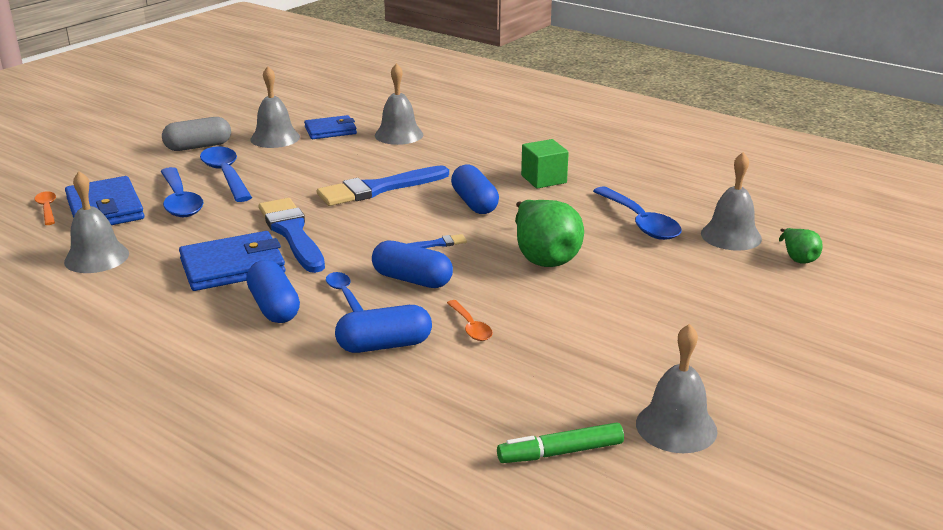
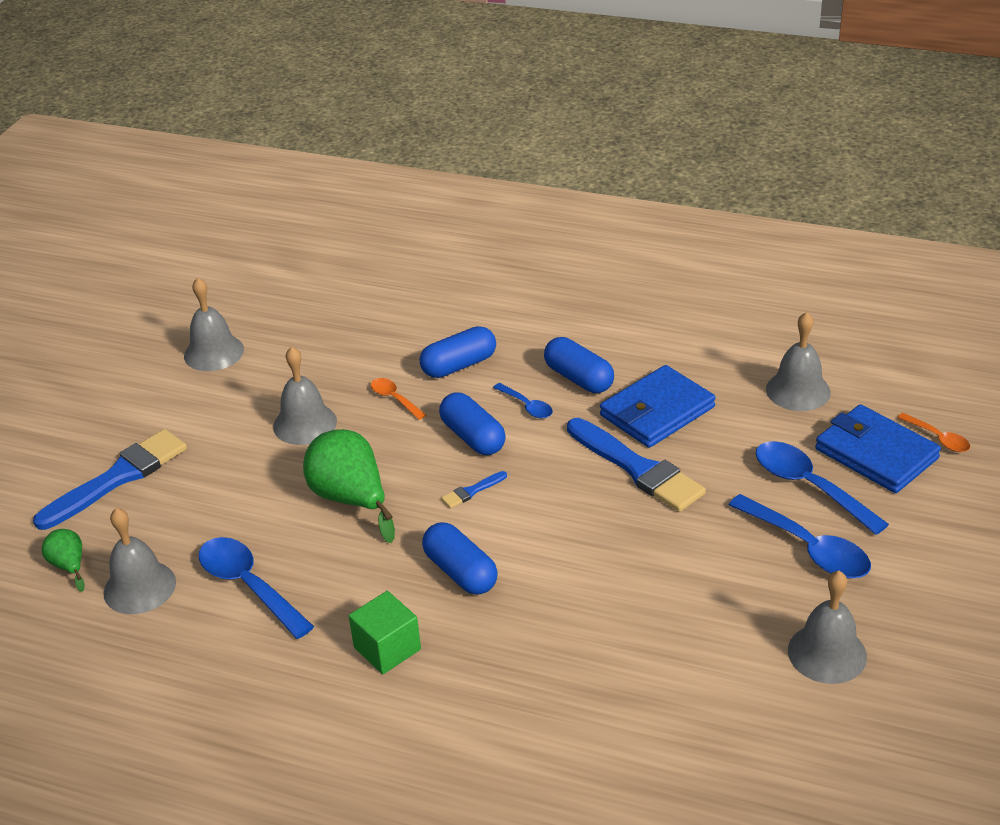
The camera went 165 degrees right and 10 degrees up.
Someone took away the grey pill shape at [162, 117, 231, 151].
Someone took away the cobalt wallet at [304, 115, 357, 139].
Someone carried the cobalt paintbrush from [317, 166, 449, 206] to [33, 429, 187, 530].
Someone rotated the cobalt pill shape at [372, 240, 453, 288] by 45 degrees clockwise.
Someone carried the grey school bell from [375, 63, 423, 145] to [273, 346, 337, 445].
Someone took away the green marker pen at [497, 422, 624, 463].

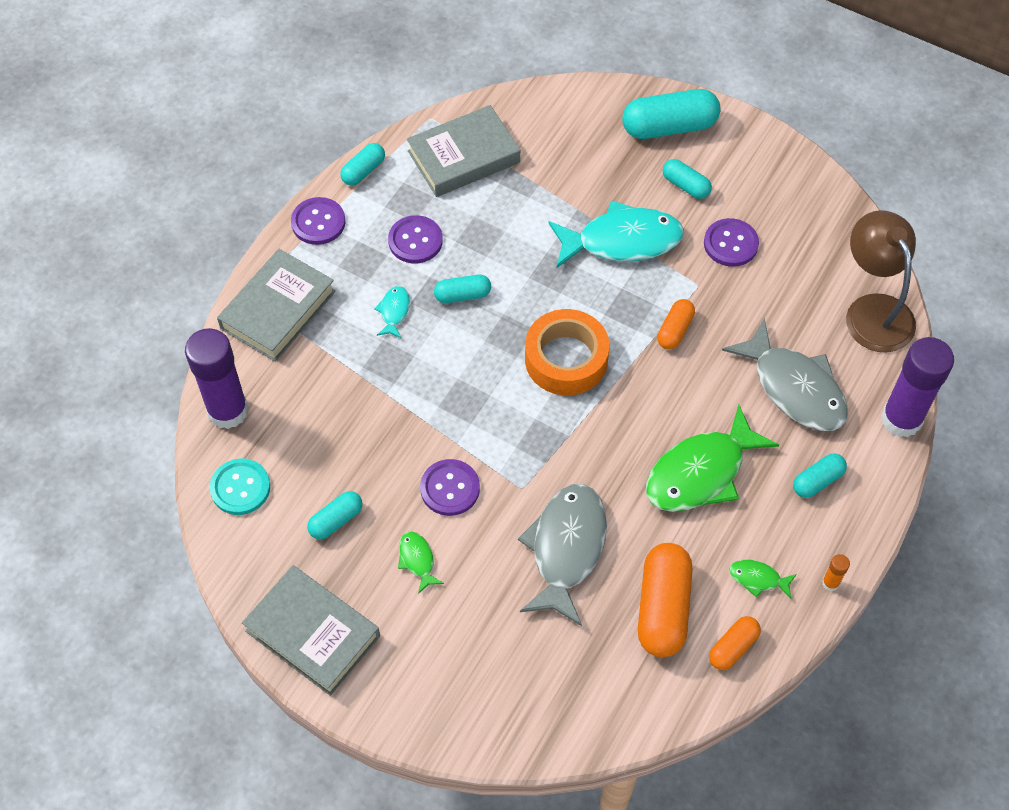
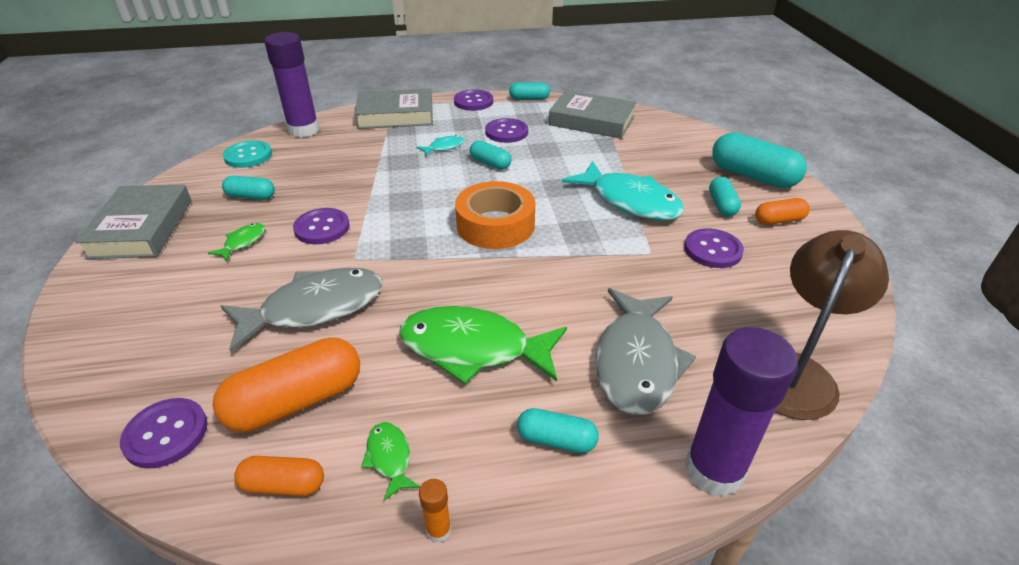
The camera went 50 degrees right and 20 degrees down.
Someone carried the bright orange pill shape from [657, 299, 695, 349] to [755, 198, 810, 225].
Someone put down the purple sewing button at [120, 398, 208, 469].

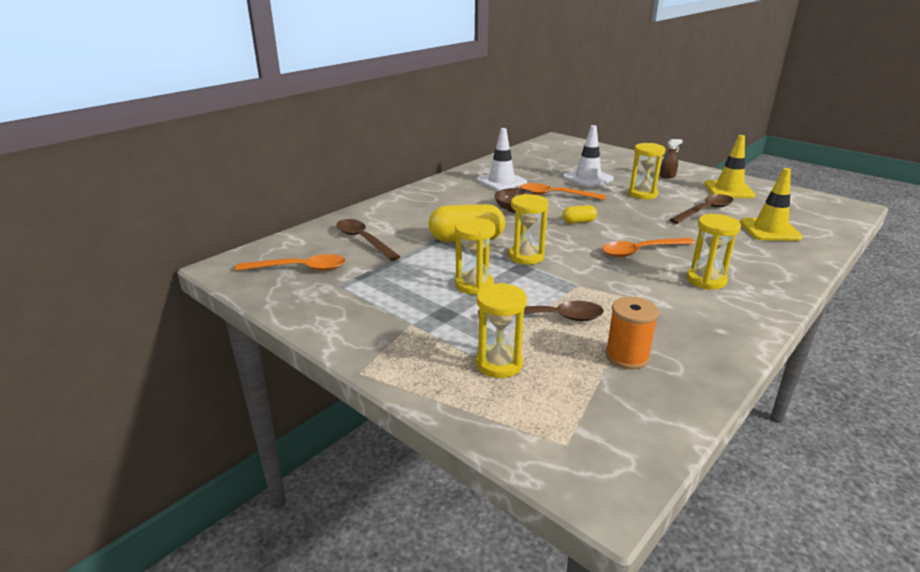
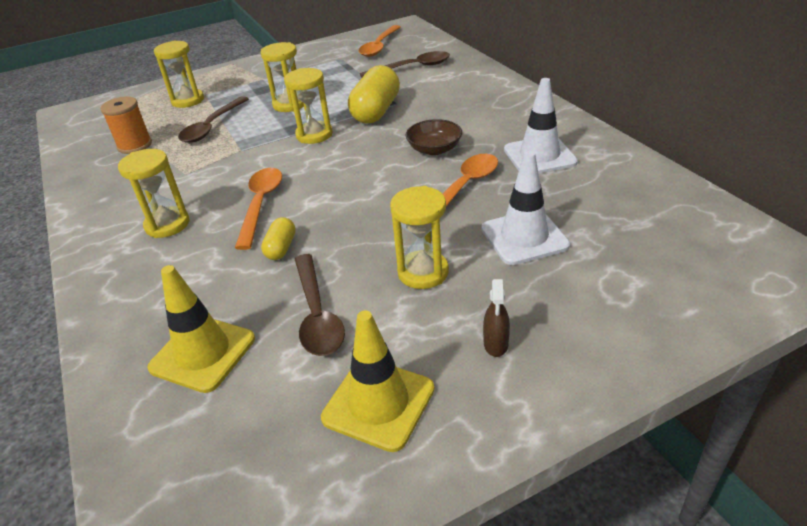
The camera went 115 degrees right and 10 degrees up.
Someone carried the golden pill shape from [562, 205, 597, 224] to [261, 217, 296, 260].

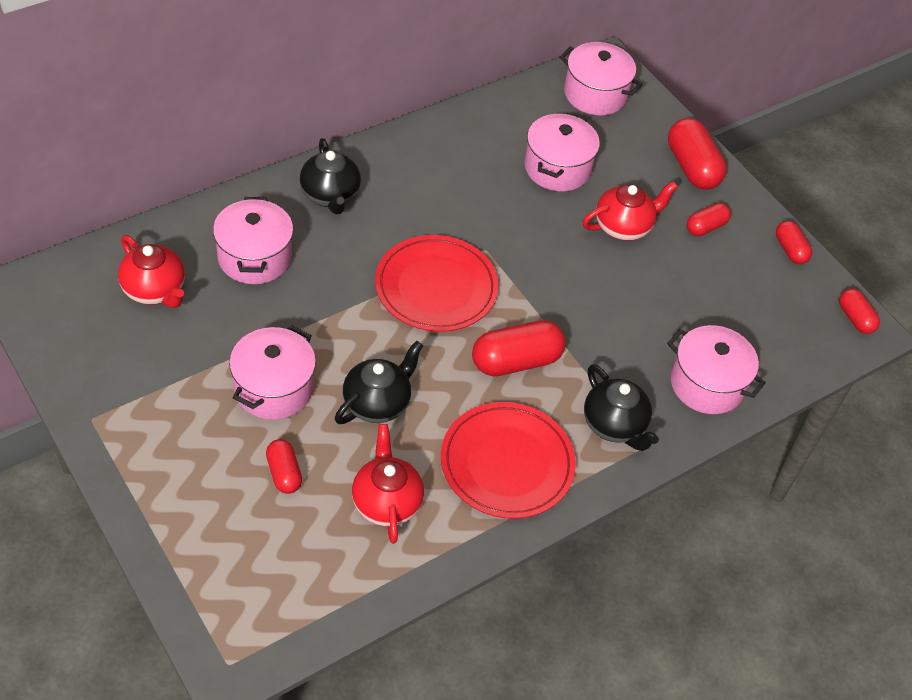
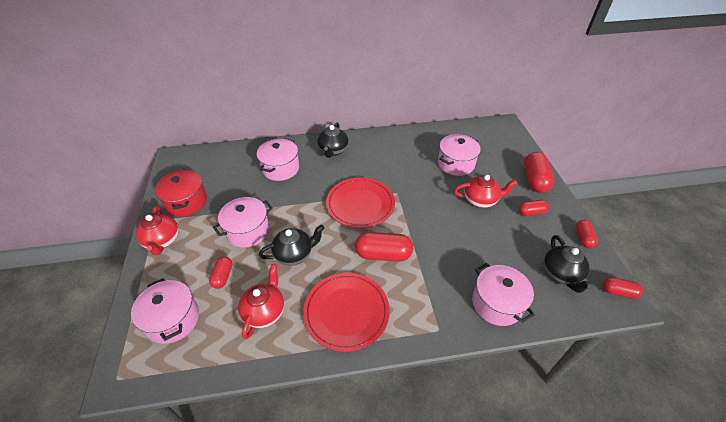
The camera went 30 degrees right and 5 degrees down.
Someone carried the red china teapot from [118, 235, 185, 308] to [136, 206, 179, 255].
Someone carried the rosy pot from [560, 42, 643, 115] to [131, 278, 199, 344].
Someone carried the jet-black china teapot from [584, 364, 659, 451] to [544, 235, 593, 293].
Someone rotated the red pill shape at [839, 289, 880, 334] by 75 degrees counterclockwise.
Someone put down the red pot at [155, 169, 207, 217].

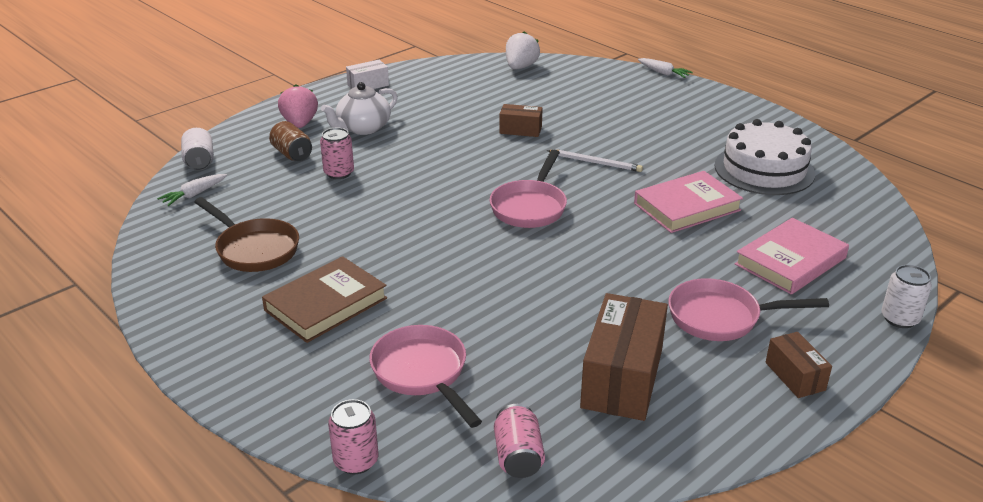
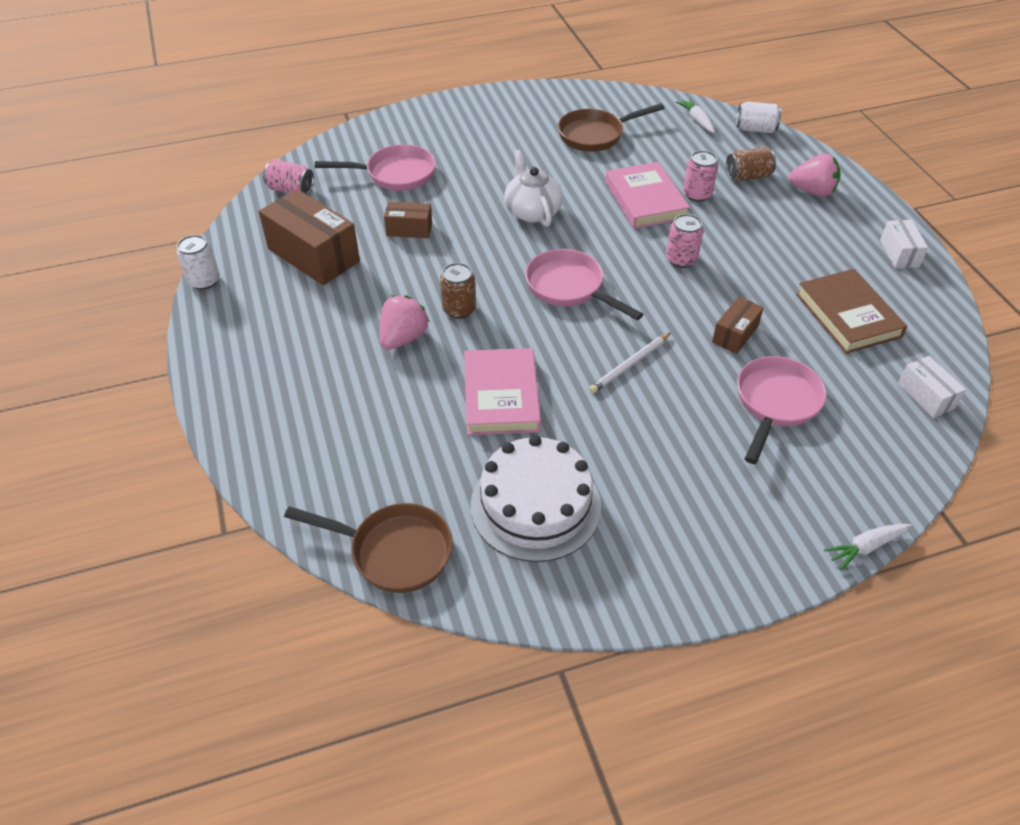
The camera went 115 degrees right and 15 degrees up.
Someone carried the russet hardback from [262, 256, 387, 343] to [796, 269, 908, 354].
Someone carried the white china teapot from [321, 82, 398, 135] to [504, 150, 563, 227].
Someone carried the rosy can from [328, 399, 378, 474] to [666, 214, 703, 268].
Someone swapped the white toy strawberry at [506, 31, 540, 70] for the white box at [898, 356, 966, 418].
Someone carried the rosy pan from [668, 278, 829, 341] to [737, 356, 826, 464].
Someone carried the rosy hardback from [735, 218, 849, 295] to [605, 162, 690, 229].
Someone carried the russet box from [766, 332, 832, 398] to [384, 202, 432, 238].
Someone carried the white can from [881, 265, 932, 328] to [177, 235, 220, 290].
Someone put down the russet pan at [284, 503, 453, 593].
Someone put down the rosy toy strawberry at [379, 295, 430, 350].
Someone put down the russet can at [440, 263, 476, 319].

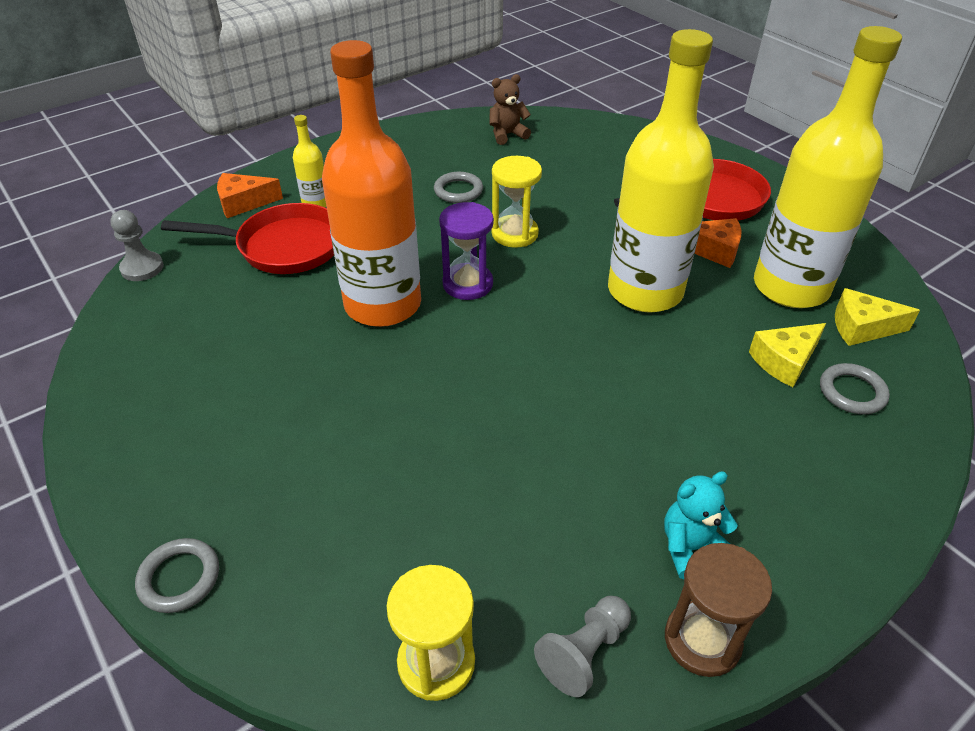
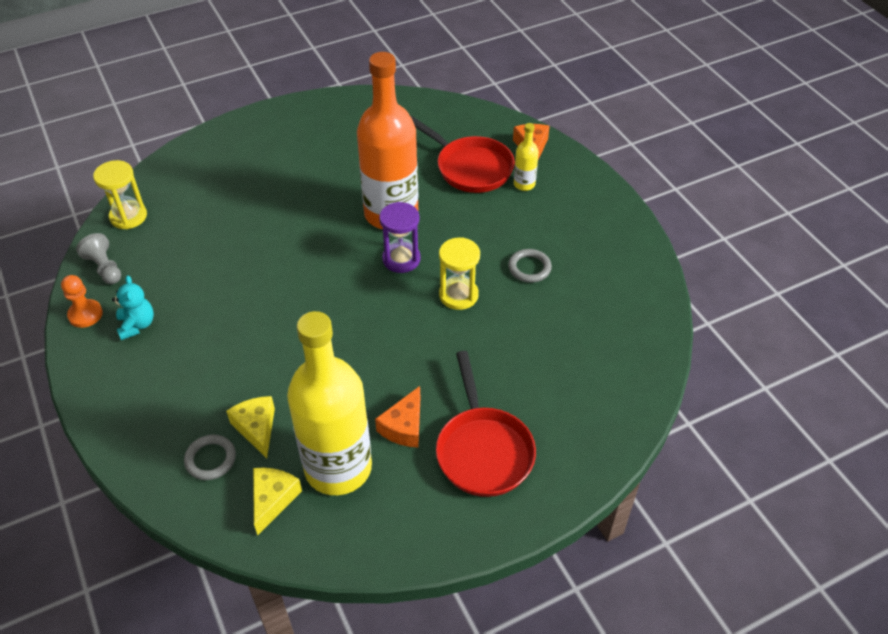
The camera went 100 degrees right and 5 degrees up.
Someone took away the grey game pawn at [110, 210, 164, 281].
Someone took away the grey ring at [135, 538, 219, 613].
Someone rotated the red pan at [161, 203, 334, 274] by 60 degrees counterclockwise.
Someone took away the russet teddy bear at [490, 74, 531, 145].
Someone took away the golden drink bottle at [608, 29, 714, 313].
Someone swapped the russet sand timer at [665, 543, 772, 677] for the bright orange game pawn at [61, 275, 103, 328].

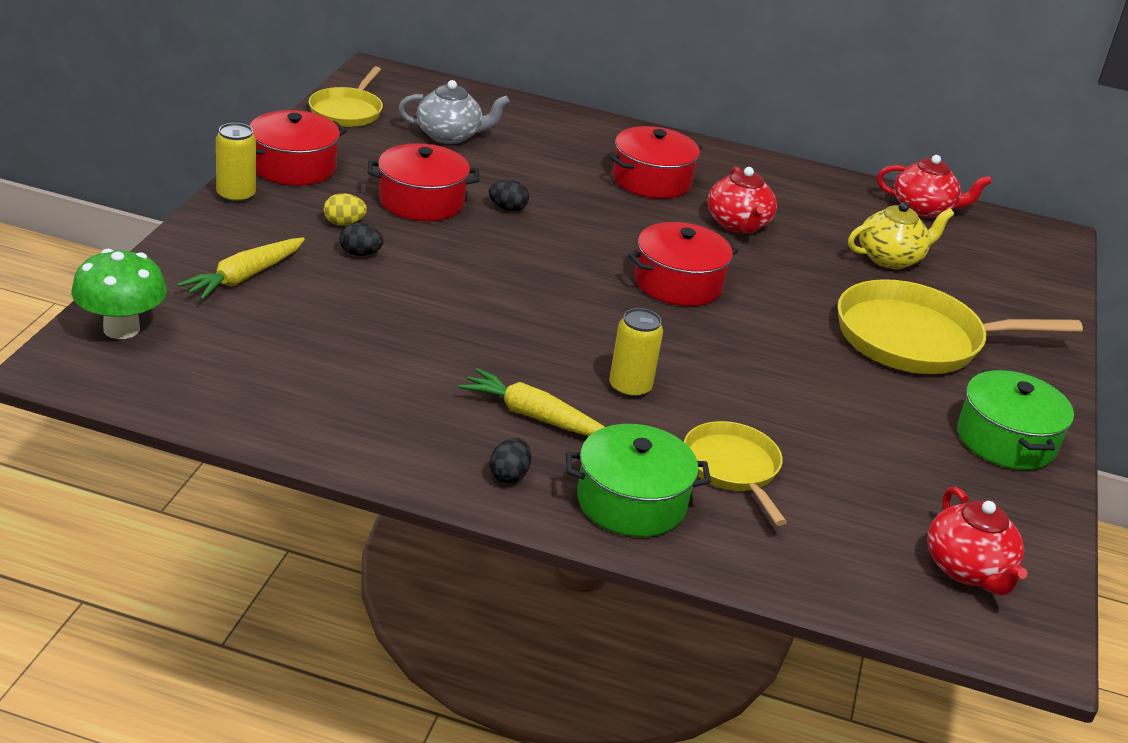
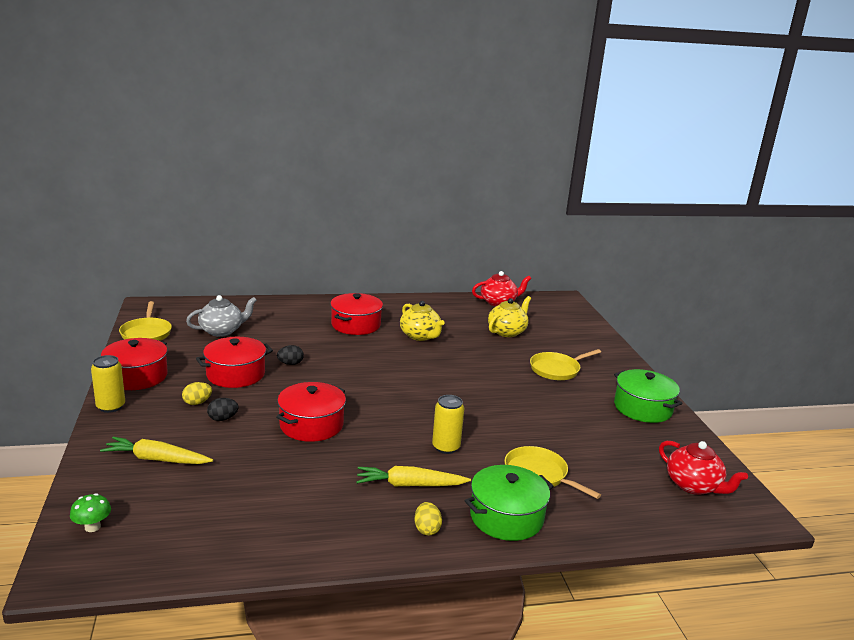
The camera went 25 degrees left and 10 degrees down.
Someone scaled the green toadstool at [71, 249, 167, 339] by 0.54.
Someone rotated the golden root vegetable at [177, 238, 305, 300] by 90 degrees clockwise.
Someone repainted the jet-black egg at [489, 438, 531, 484], which became the golden egg at [414, 502, 442, 535].
Someone carried the red pot from [628, 222, 739, 306] to [276, 382, 346, 442].
Someone repainted the red china teapot at [707, 167, 777, 233], which became the golden china teapot at [400, 301, 445, 341].
Someone scaled the golden pan at [837, 279, 1083, 374] by 0.58.

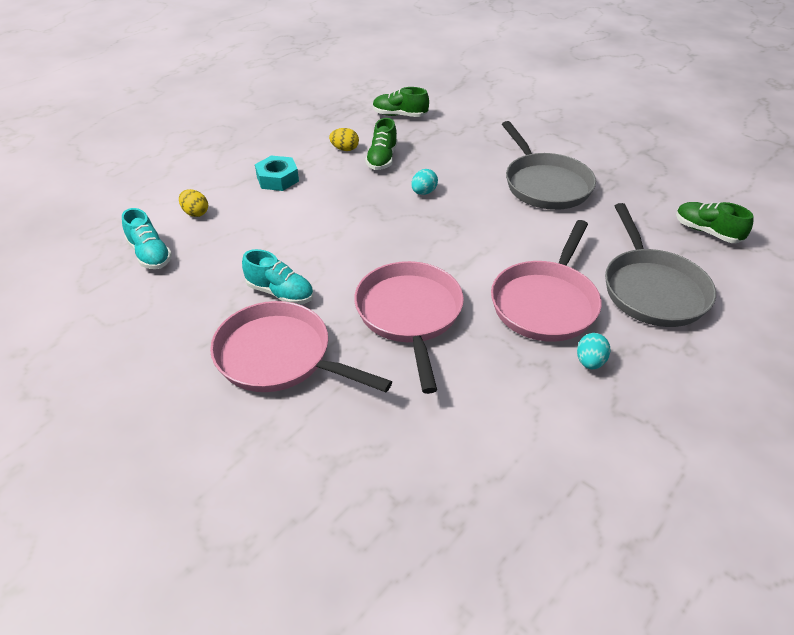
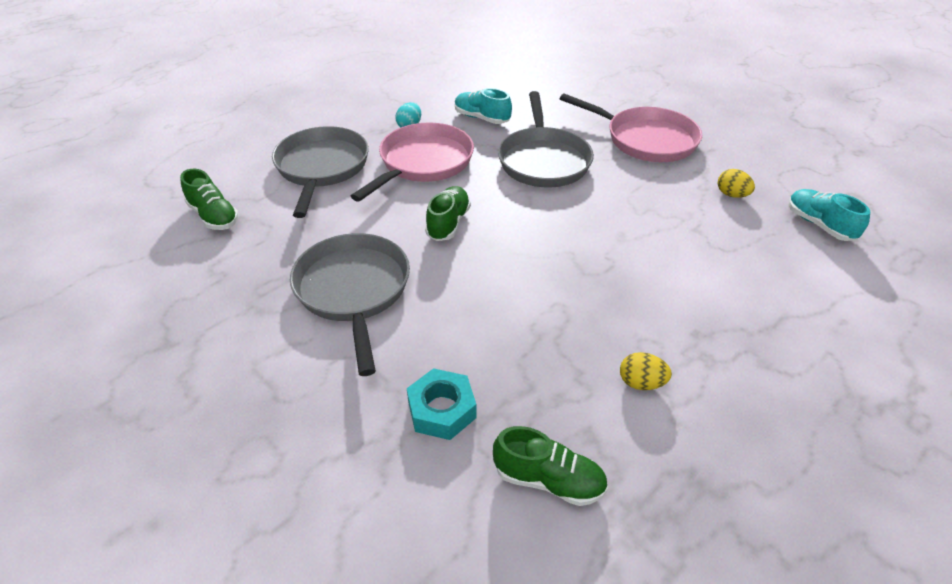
The camera went 175 degrees left and 0 degrees up.
Someone carried the golden egg from [179, 189, 208, 217] to [718, 169, 755, 198].
Someone carried the turquoise sneaker from [242, 249, 314, 305] to [455, 88, 512, 124].
Someone carried the turquoise hex nut from [255, 155, 299, 191] to [407, 368, 476, 440].
Someone repainted the rosy pan at [354, 261, 464, 394], which became the grey pan at [498, 91, 594, 188].
Someone carried the green sneaker from [365, 118, 397, 170] to [425, 186, 471, 241].
Someone took away the turquoise egg at [411, 169, 438, 195].

